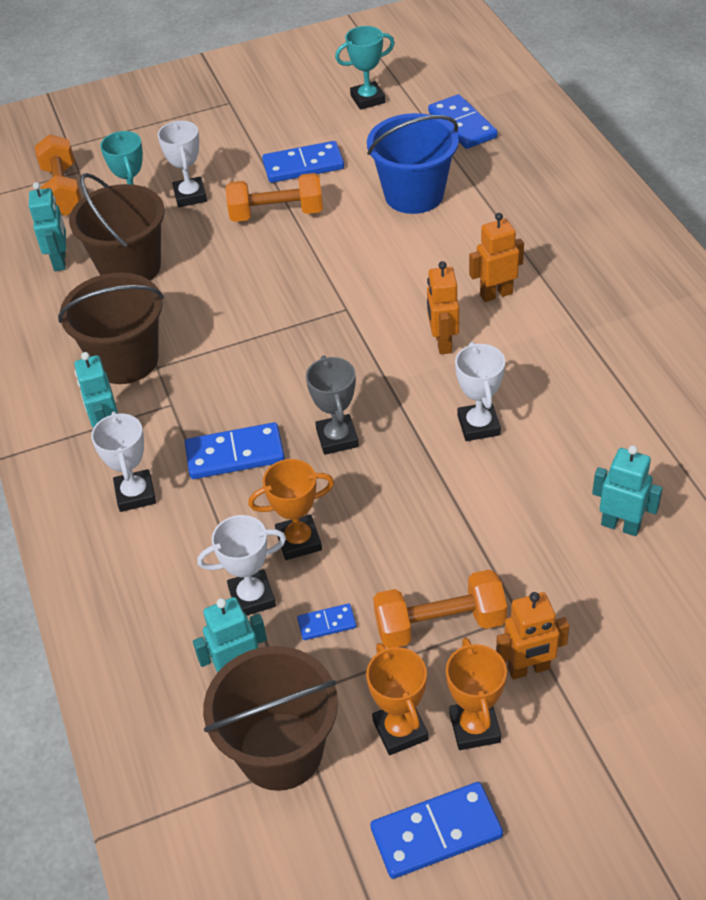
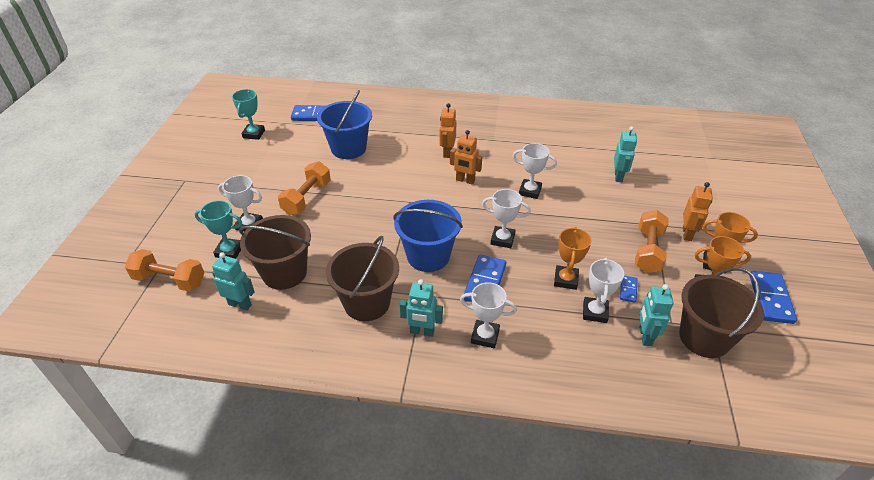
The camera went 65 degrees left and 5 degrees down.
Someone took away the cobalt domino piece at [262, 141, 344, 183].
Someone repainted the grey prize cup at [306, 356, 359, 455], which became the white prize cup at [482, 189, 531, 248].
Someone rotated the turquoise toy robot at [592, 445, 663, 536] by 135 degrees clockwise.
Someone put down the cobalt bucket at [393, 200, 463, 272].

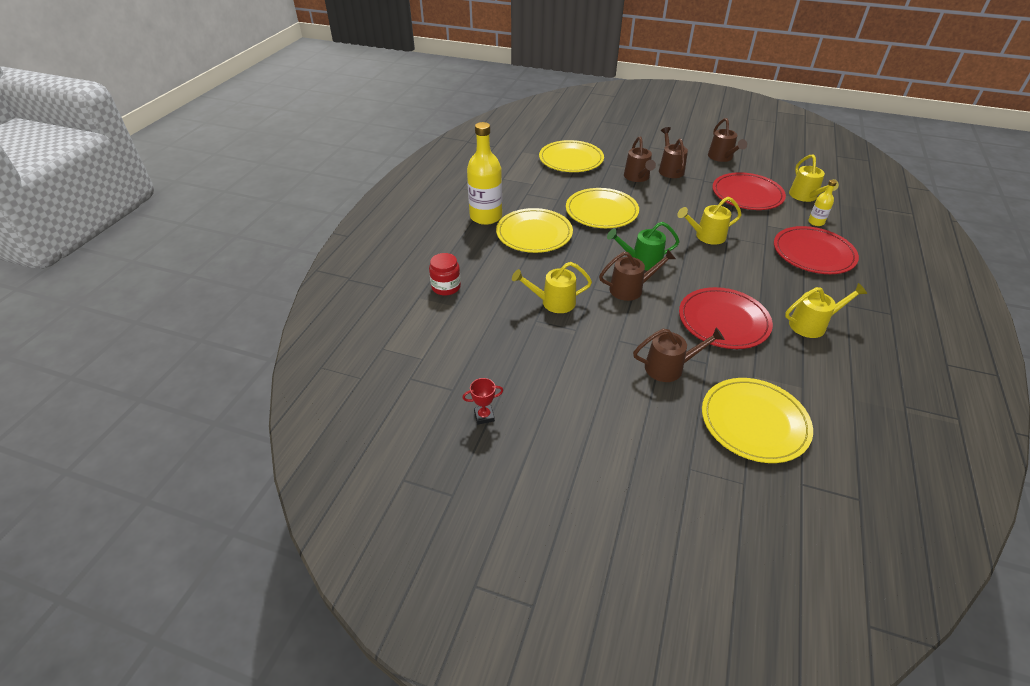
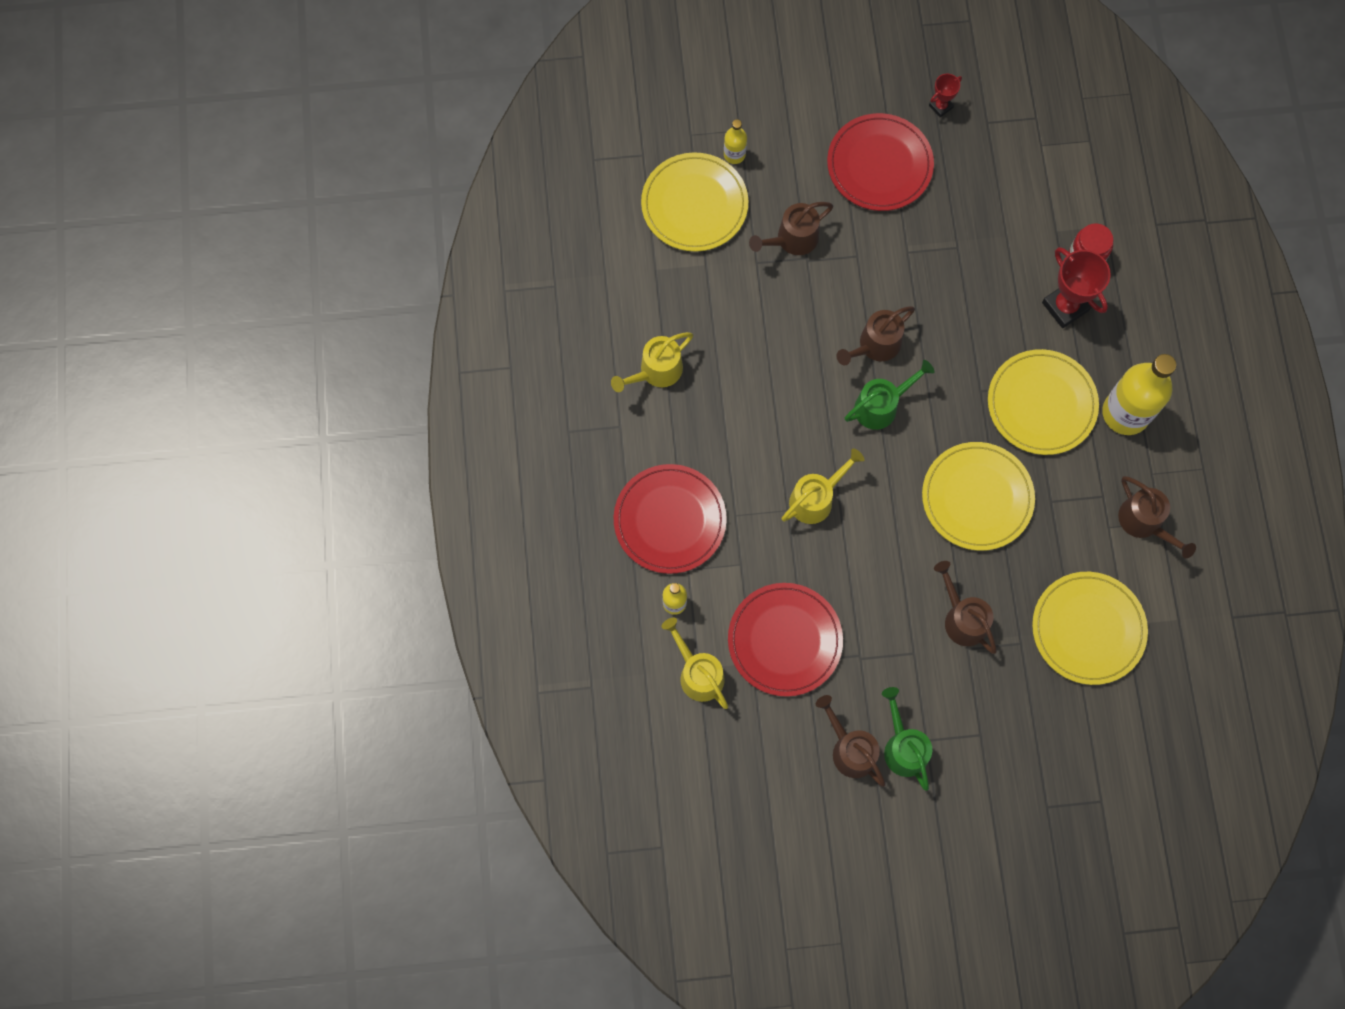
The camera went 155 degrees right and 30 degrees up.
Someone took away the golden watering pot at [512, 262, 592, 313].
Someone carried the russet watering pot from [659, 127, 688, 178] to [1118, 476, 1196, 558].
Someone carried the red plate from [679, 287, 773, 349] to [827, 113, 934, 211].
Someone put down the golden drink bottle at [724, 119, 747, 164].
Someone put down the green watering pot at [882, 687, 932, 791].
Someone put down the red prize cup at [1042, 247, 1111, 328].

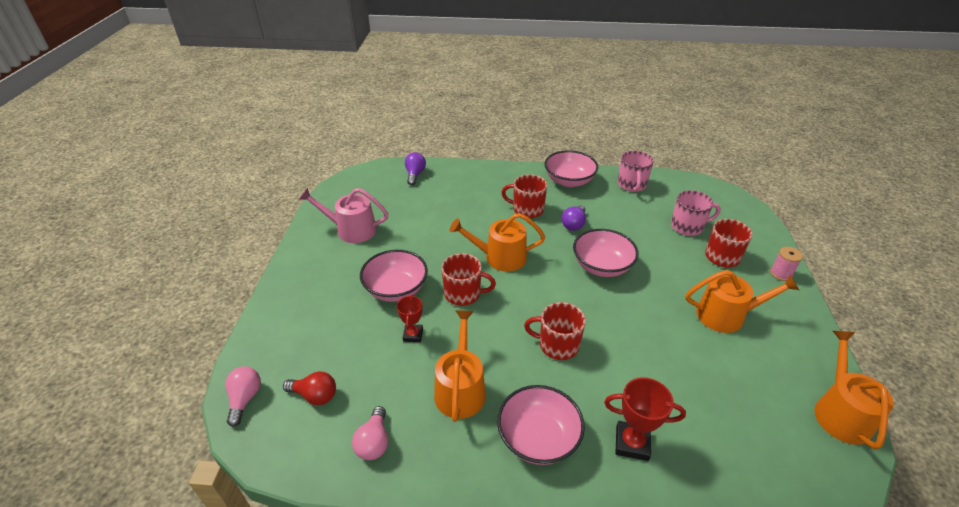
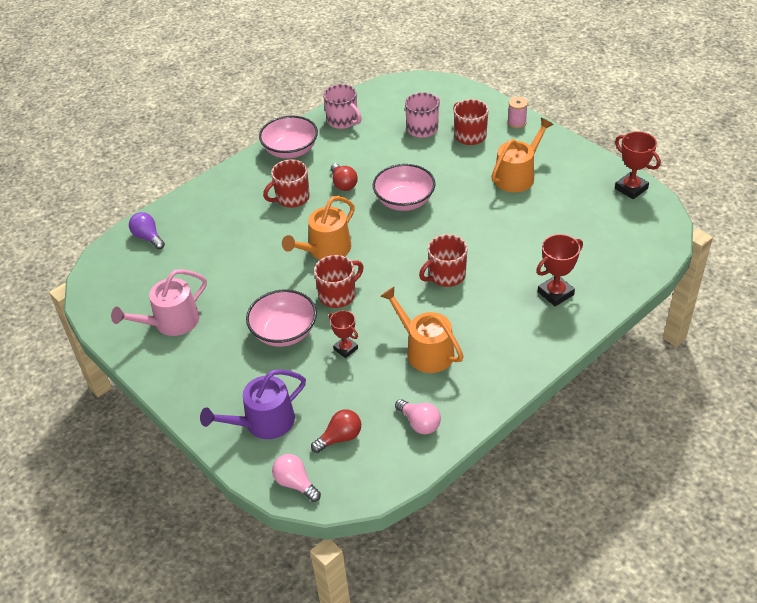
The camera went 45 degrees left and 5 degrees up.
Someone took away the rosy serving bowl at [497, 385, 585, 465].
Someone repainted the purple bulb at [562, 205, 586, 231], which became the red bulb at [331, 163, 358, 191].
Someone swapped the bright orange watering pot at [814, 331, 894, 450] for the red prize cup at [615, 132, 661, 199].
Someone put down the purple watering pot at [200, 369, 306, 439].

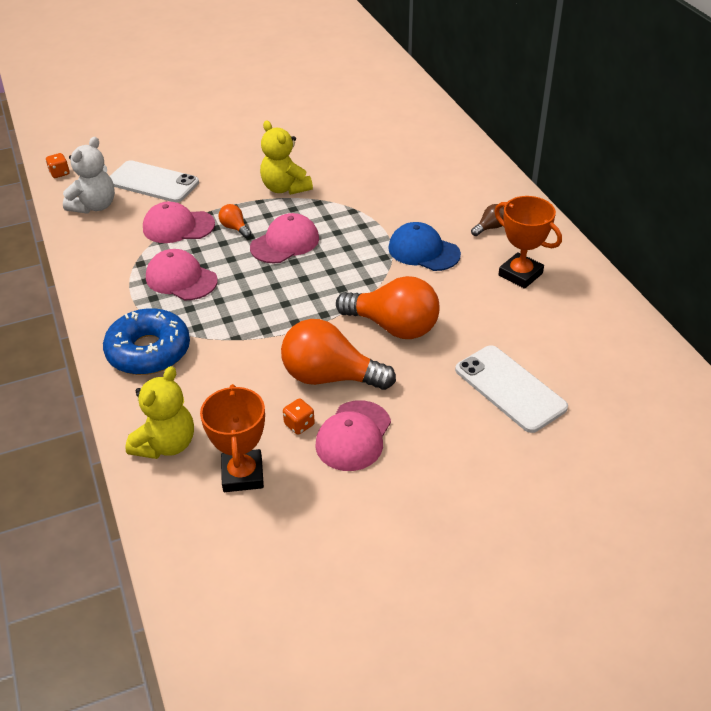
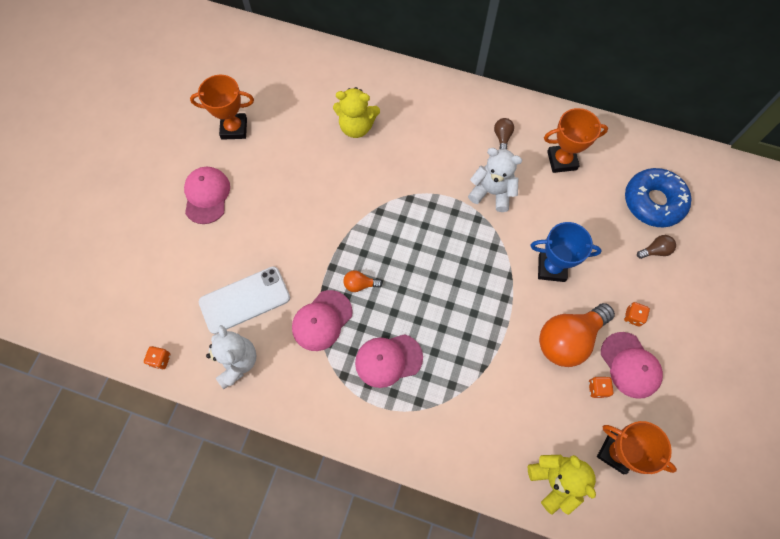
The camera went 50 degrees left and 25 degrees up.
Someone carried the cobalt doughnut from [103, 308, 190, 375] to [625, 168, 691, 227].
Someone carried the rosy peaked cap from [250, 213, 319, 264] to [184, 167, 230, 224].
Someone carried the golden teddy bear from [260, 120, 313, 195] to [333, 87, 380, 138].
Someone swapped the bright orange bulb at [336, 276, 440, 339] for the cobalt prize cup at [531, 222, 602, 282].
Someone swapped the cobalt peaked cap at [388, 222, 461, 271] for the white teddy bear at [468, 148, 522, 212].
Someone swapped the white smartphone at [455, 345, 568, 433] for the russet bulb at [637, 235, 676, 259].
Someone put down the bright orange prize cup at [190, 75, 254, 140].
Someone put down the bright orange game die at [624, 302, 650, 326].

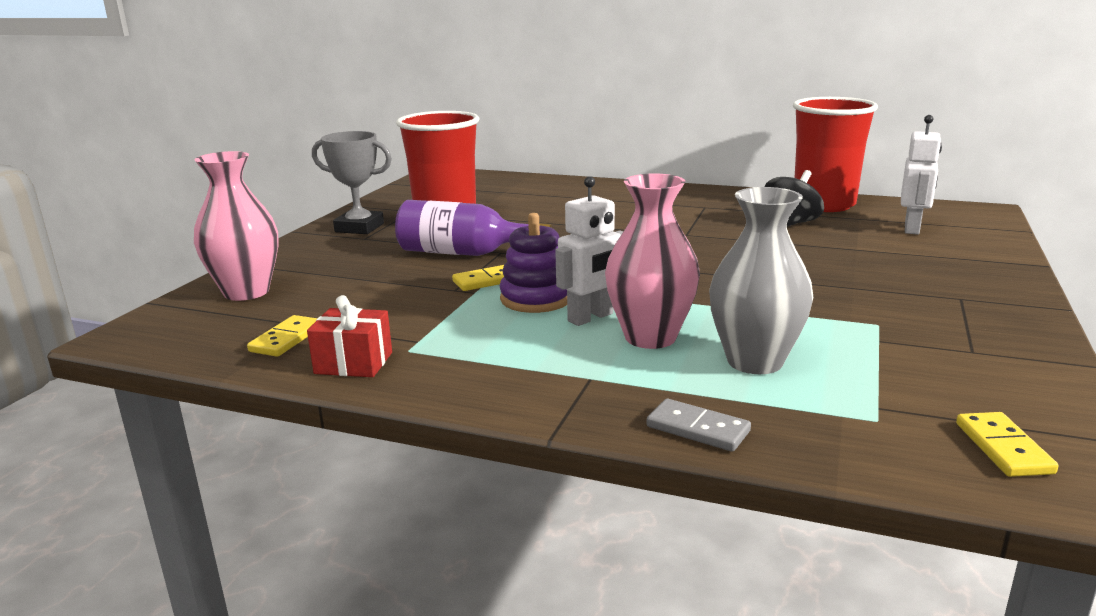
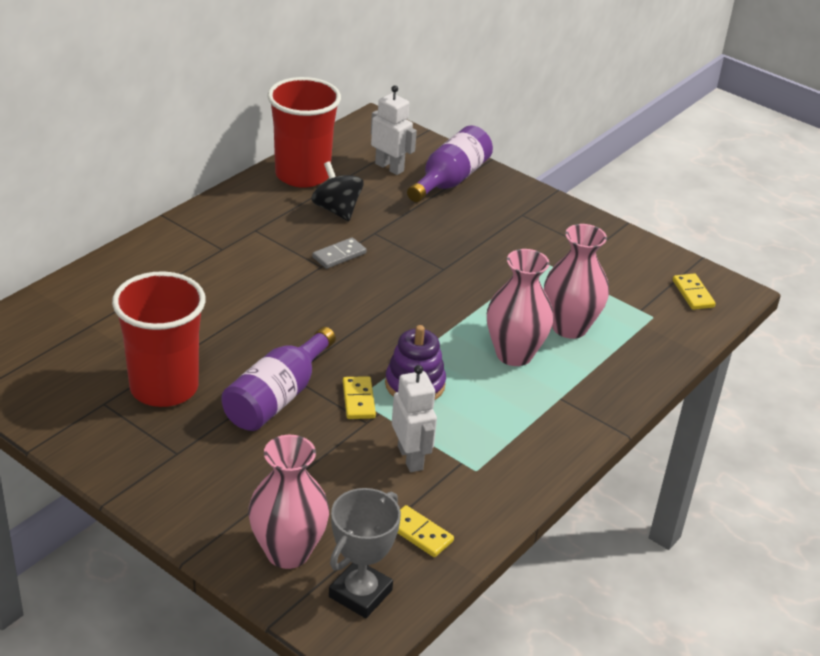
The camera went 75 degrees left and 15 degrees up.
Someone took away the red gift at [307, 295, 392, 377].
Someone carried the grey prize cup from [312, 131, 392, 234] to [329, 488, 401, 618].
Someone carried the white toy robot from [555, 176, 623, 326] to [392, 365, 437, 472].
Someone carried the grey domino piece from [646, 399, 751, 452] to [312, 237, 366, 269].
Someone repainted the grey vase at [709, 187, 813, 374], which became the rosy vase at [544, 224, 609, 339].
Someone rotated the golden domino piece at [956, 412, 1059, 477] by 60 degrees clockwise.
Someone put down the purple drink bottle at [407, 125, 493, 202].

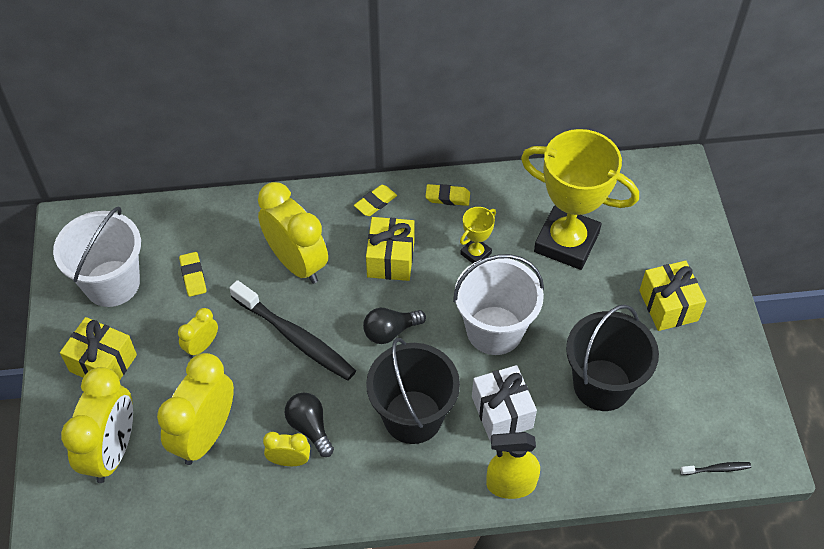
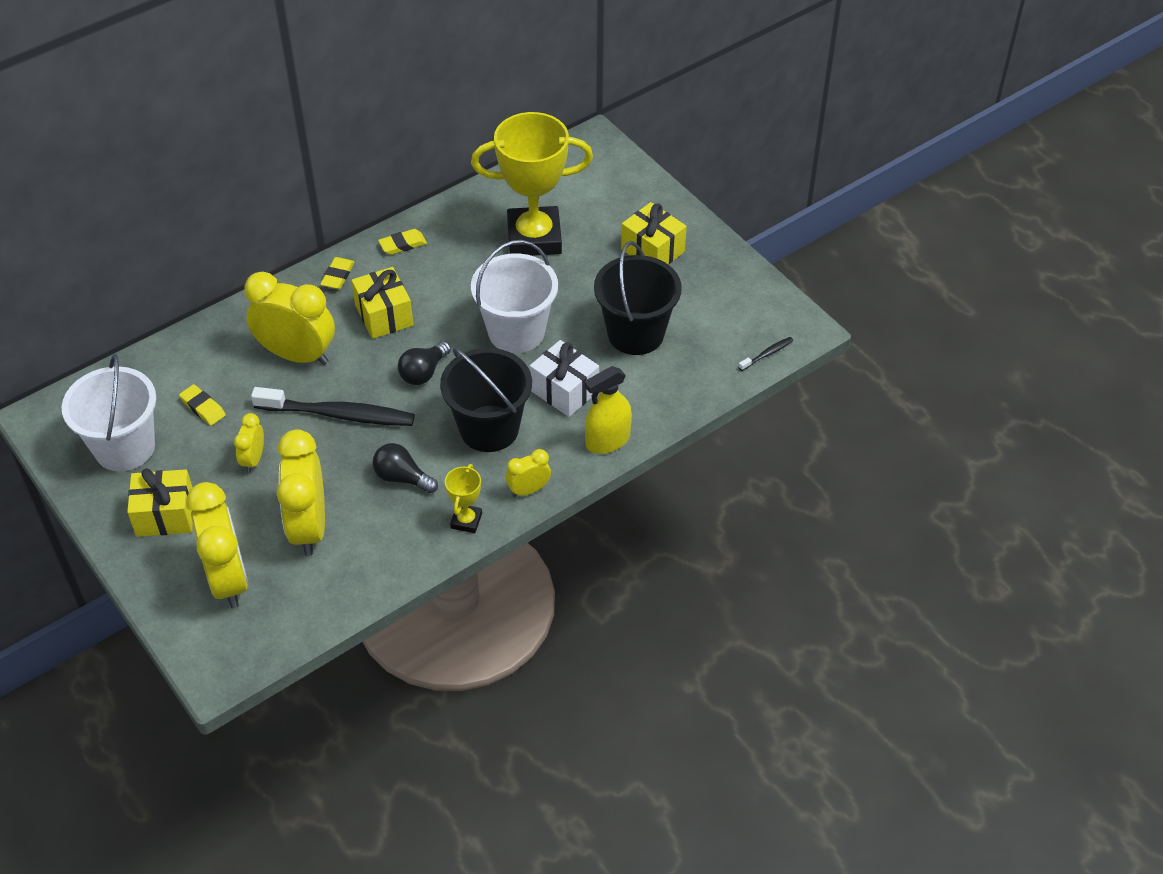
The camera went 30 degrees left and 5 degrees down.
Someone carried the golden alarm clock from [263, 432, 310, 466] to [506, 449, 551, 497].
Someone carried the golden prize cup from [460, 207, 496, 263] to [445, 464, 482, 533].

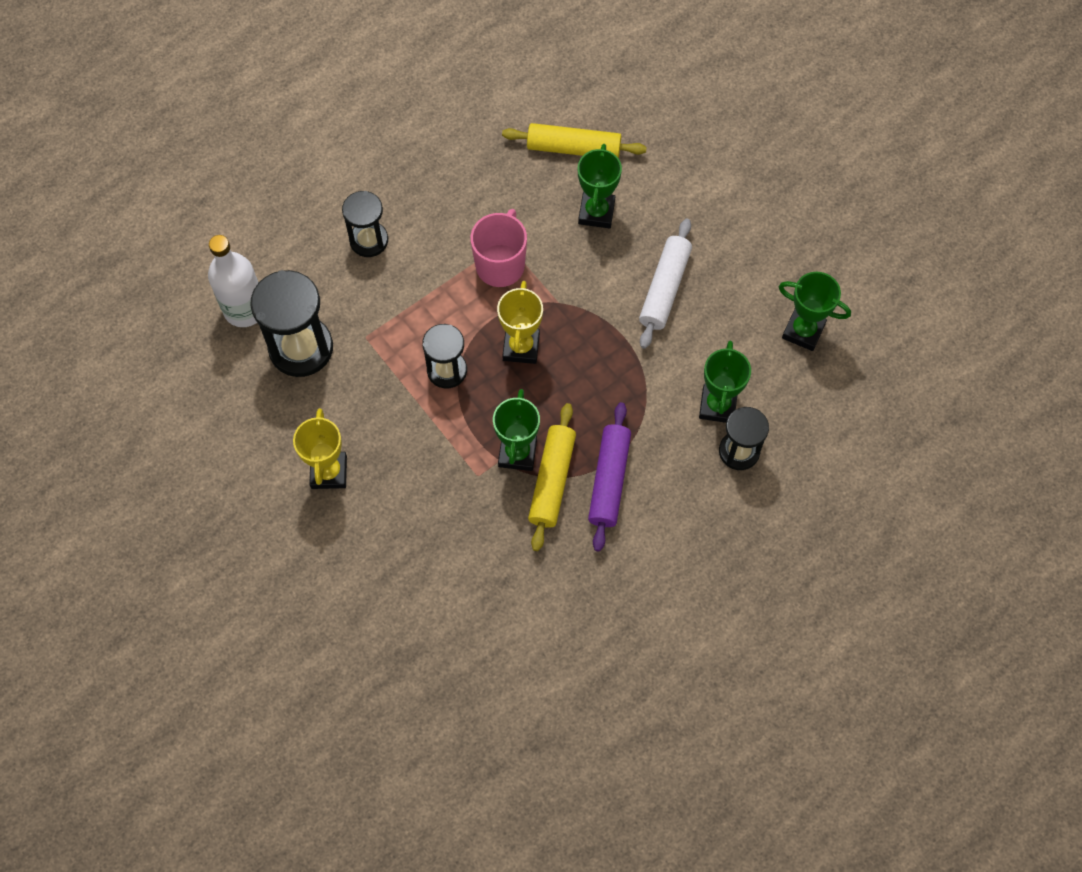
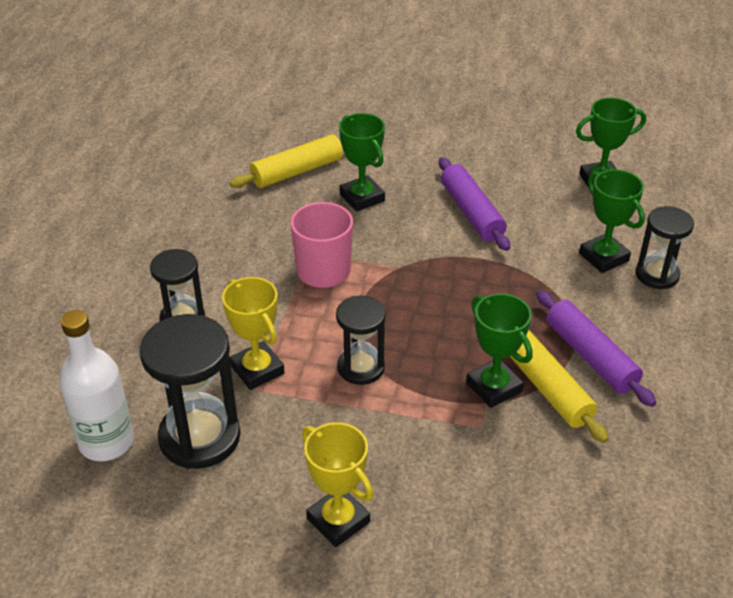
The camera went 40 degrees left and 25 degrees down.
Someone carried the golden prize cup from [497, 281, 543, 364] to [222, 277, 285, 390].
Someone repainted the white dough roller at [639, 219, 692, 349], which became the purple dough roller at [439, 157, 510, 251].

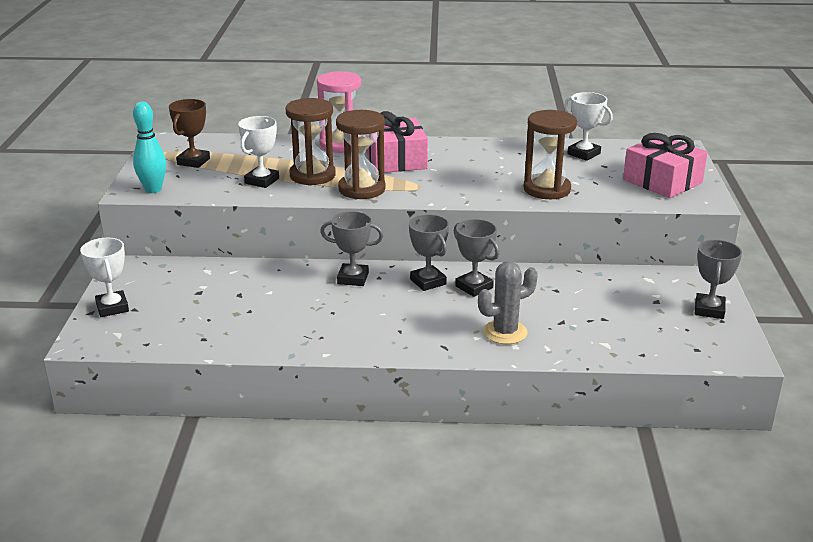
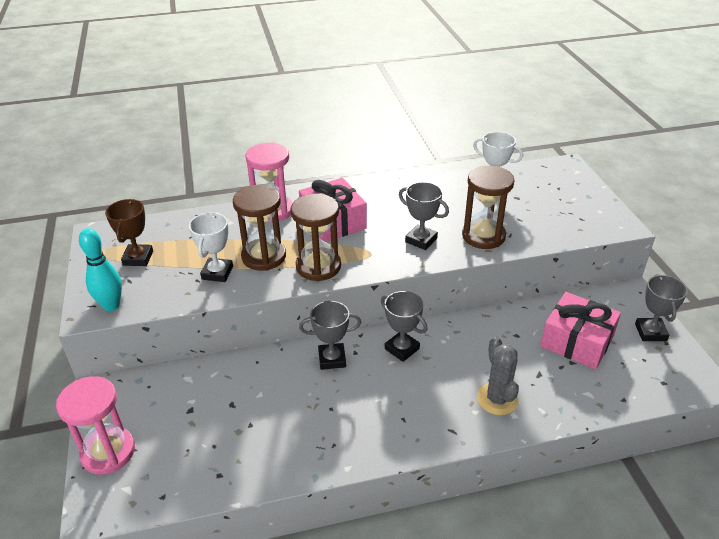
The camera went 15 degrees left and 10 degrees up.
Someone swapped the white prize cup at [80, 238, 129, 317] for the rosy sand timer at [56, 376, 135, 475].
Someone carried the grey prize cup from [454, 219, 500, 297] to [399, 182, 449, 250].
Someone rotated the grey cactus at [478, 261, 538, 344] by 60 degrees counterclockwise.
Someone carried the rosy gift from [623, 133, 708, 198] to [540, 292, 621, 369].

